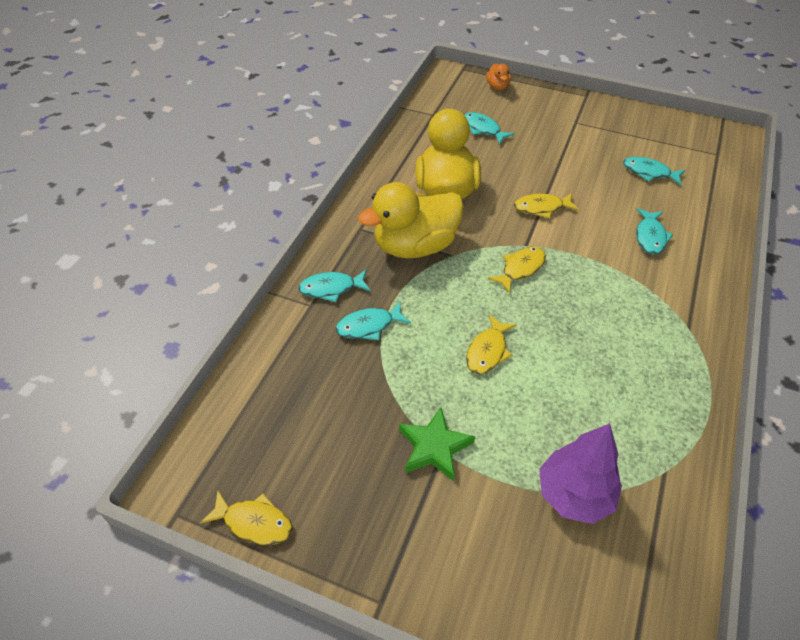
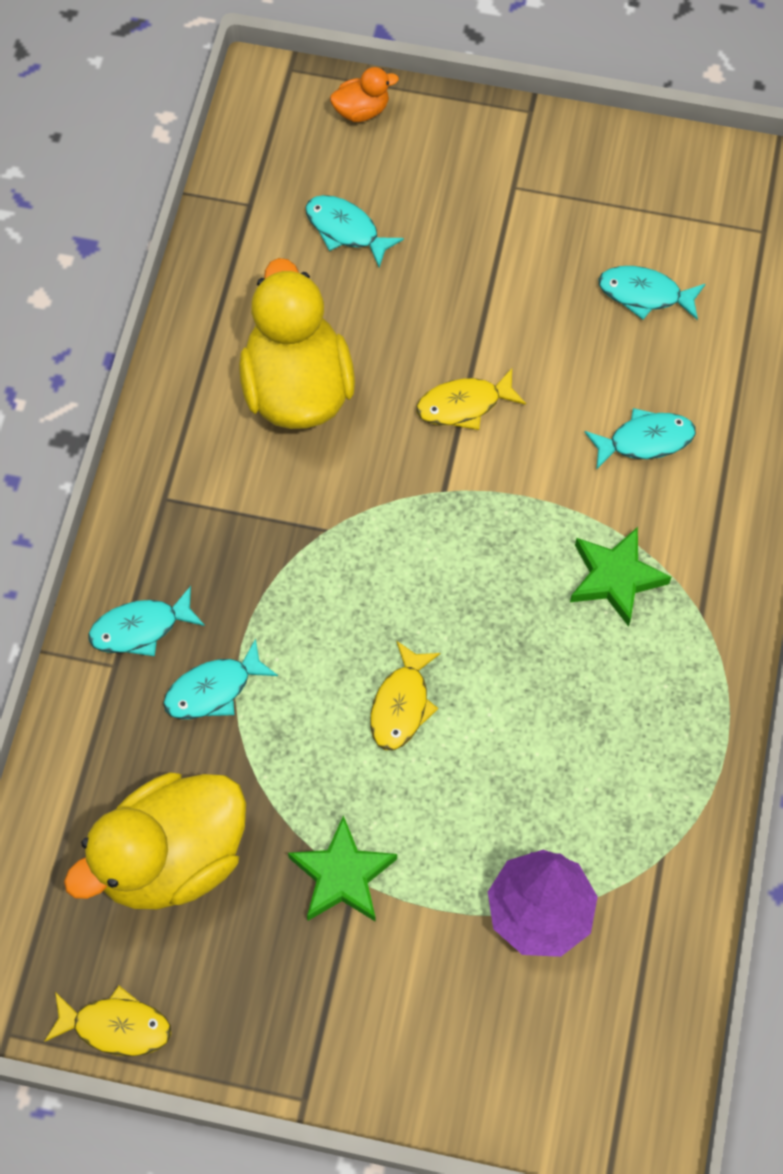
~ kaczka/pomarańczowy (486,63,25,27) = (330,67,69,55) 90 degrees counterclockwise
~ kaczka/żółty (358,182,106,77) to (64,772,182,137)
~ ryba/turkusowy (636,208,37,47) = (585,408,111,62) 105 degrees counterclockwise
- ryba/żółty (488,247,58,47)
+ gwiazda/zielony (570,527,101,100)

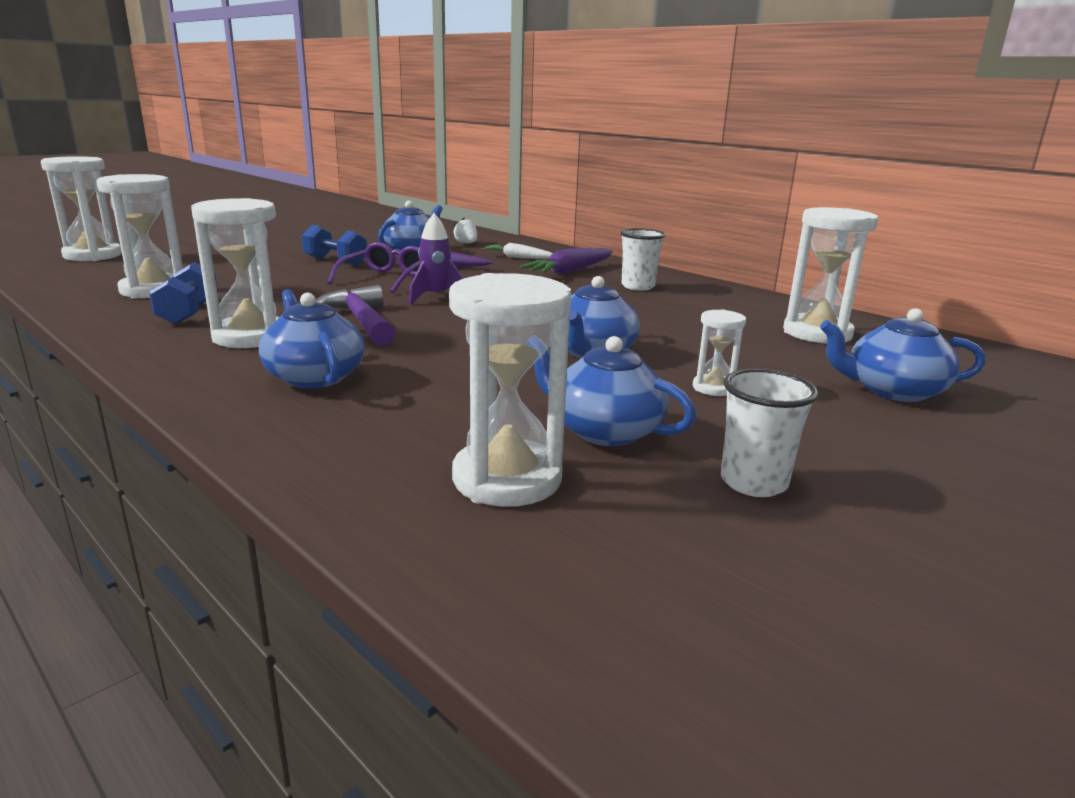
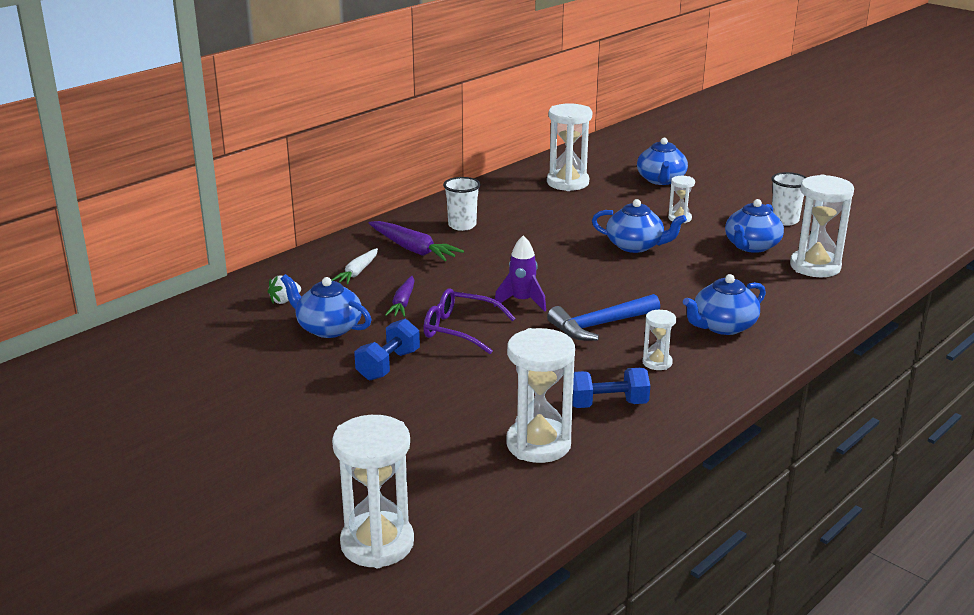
~ klepsydra/biały (191,198,88,150) = (643,310,33,60) x0.51
~ młotek/fioletowy (316,285,80,61) to młotek/niebieski (547,294,113,47)

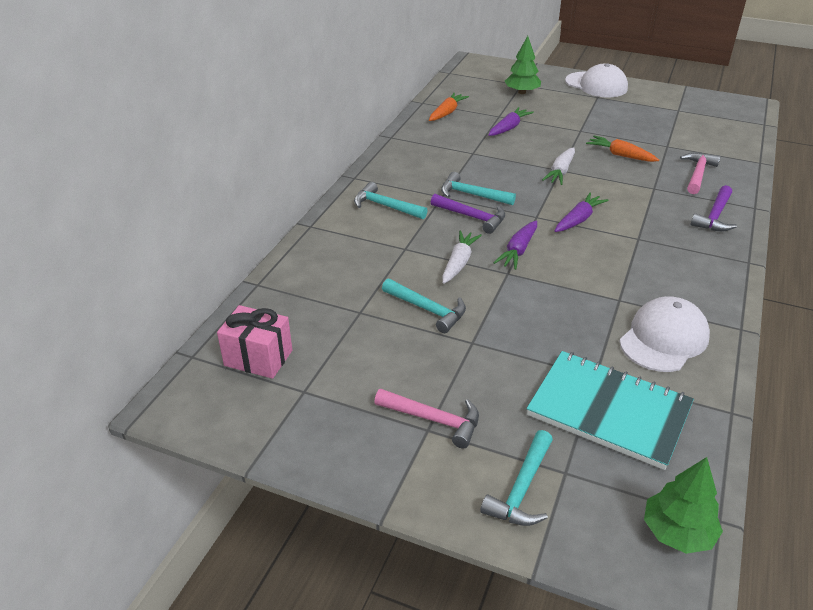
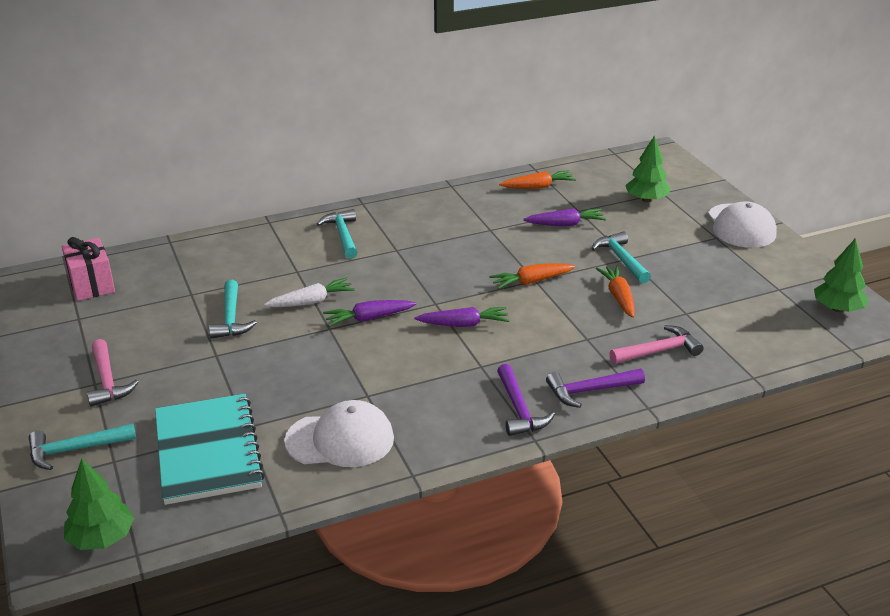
~ marchewka/biały (542,147,33,38) to marchewka/pomarańczowy (489,263,86,26)
~ młotek/turkusowy (441,172,75,33) to (592,231,59,53)
~ młotek/fioletowy (431,194,74,40) to (497,364,58,72)
+ drzewko/zielony (814,238,55,74)

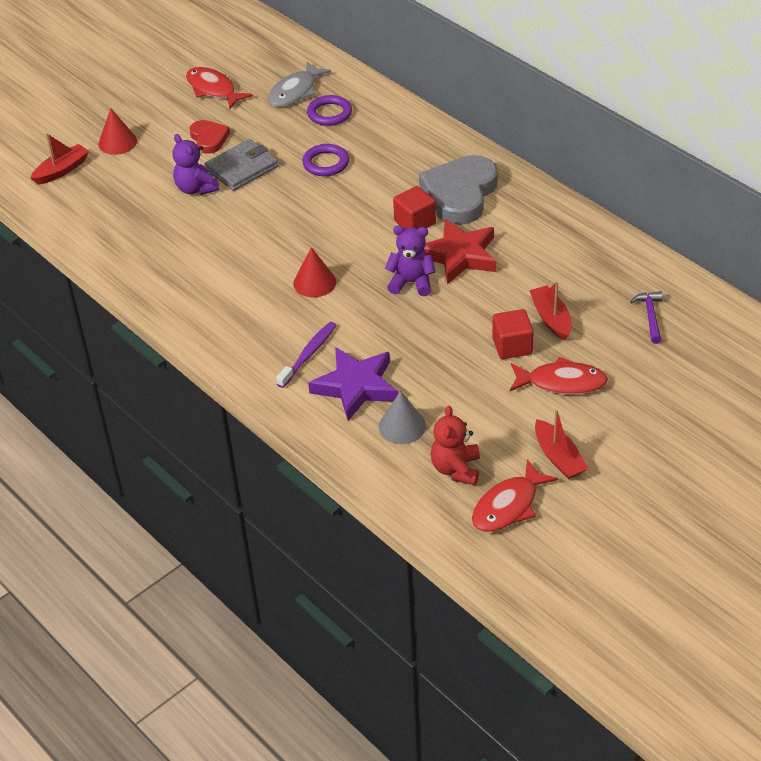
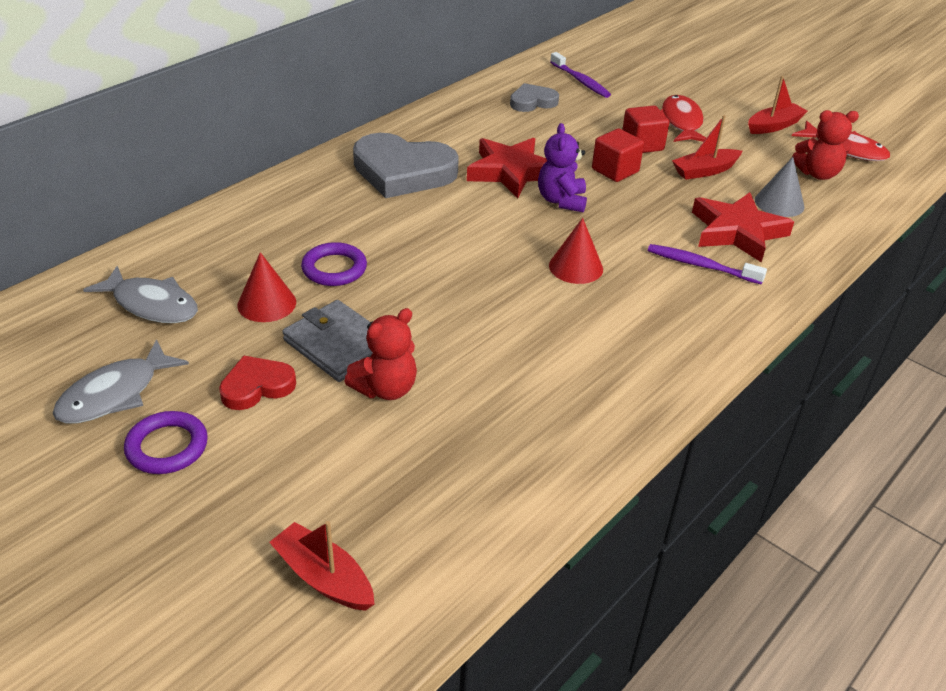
~ ryba/czerwony (186,67,67,42) to ryba/szary (53,339,136,85)
~ pierścień/fioletowy (307,95,45,31) to (124,411,84,63)
~ stożek/czerwony (98,108,39,47) to (237,252,59,70)
~ miś/fioletowy (173,134,47,61) to miś/czerwony (344,308,73,92)
~ sześcian/czerwony (393,186,43,43) to (592,128,52,54)
~ łódka/czerwony (529,281,43,59) to (672,115,71,65)
~ młotek/fioletowy (630,291,33,53) to szczoteczka do zębów/fioletowy (550,52,61,46)
~ gwiazda/fioletowy (308,347,90,74) to gwiazda/czerwony (692,192,102,71)
+ serce/szary (510,83,49,29)

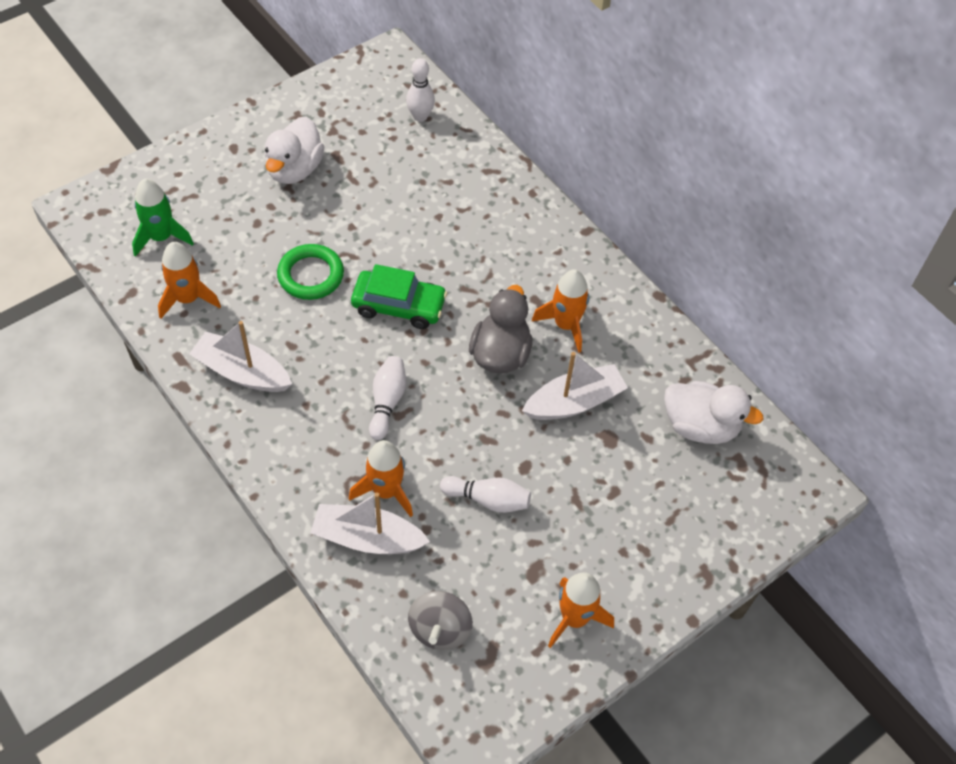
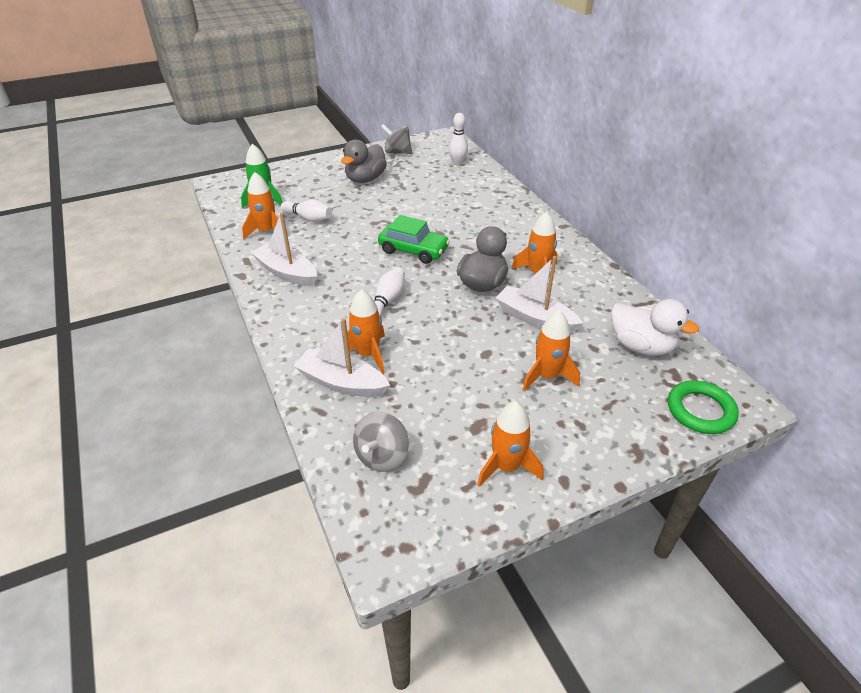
~ kaczka/biały (265,116,60,68) to kaczka/szary (341,139,46,44)
~ pierścień/zielony (277,244,67,56) to (668,380,71,54)
~ łódka/biały (522,352,106,68) = (496,256,87,77) 135 degrees counterclockwise
~ kręgiel/biały (440,476,91,37) to (281,200,51,22)
+ bączek/szary (381,124,32,30)
+ rakieta/pomarańczowy (522,310,58,81)

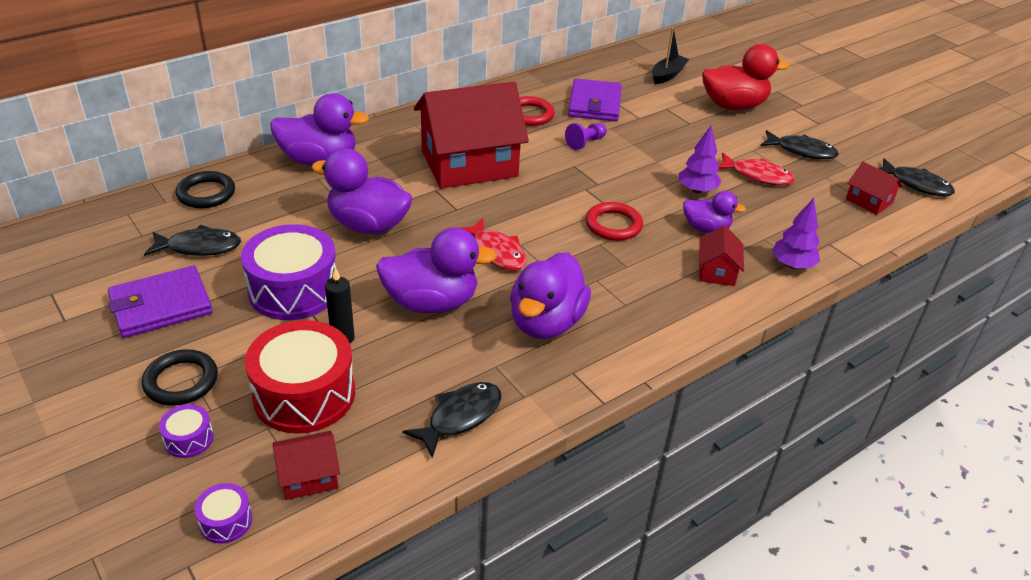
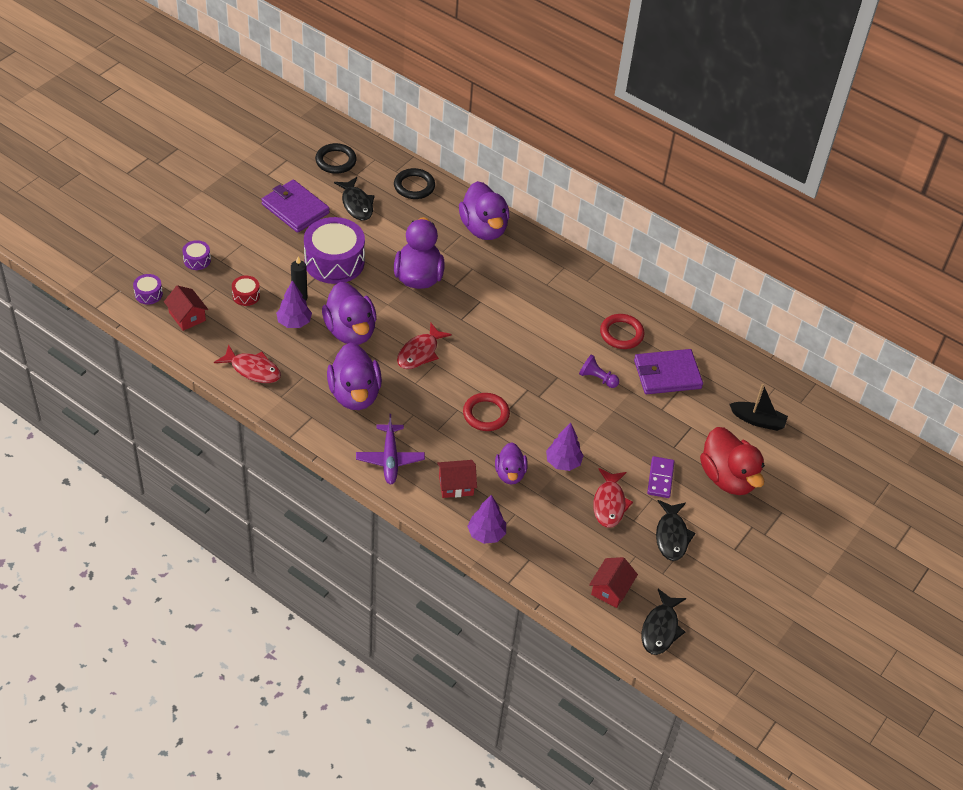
- domek/czerwony (414,82,115,106)
~ kaczka/fioletowy (510,252,81,87) = (327,343,55,67) 105 degrees counterclockwise
~ bęben/czerwony (245,320,110,114) = (232,276,28,30) x0.44
~ pierścień/czarny (142,349,76,57) to (315,143,42,31)
~ ryba/czarny (403,382,98,76) to ryba/czerwony (214,344,67,39)
+ drzewko/fioletowy (276,280,36,48)
+ samolot/fioletowy (356,414,69,70)
+ kostka domina/fioletowy (647,456,27,42)

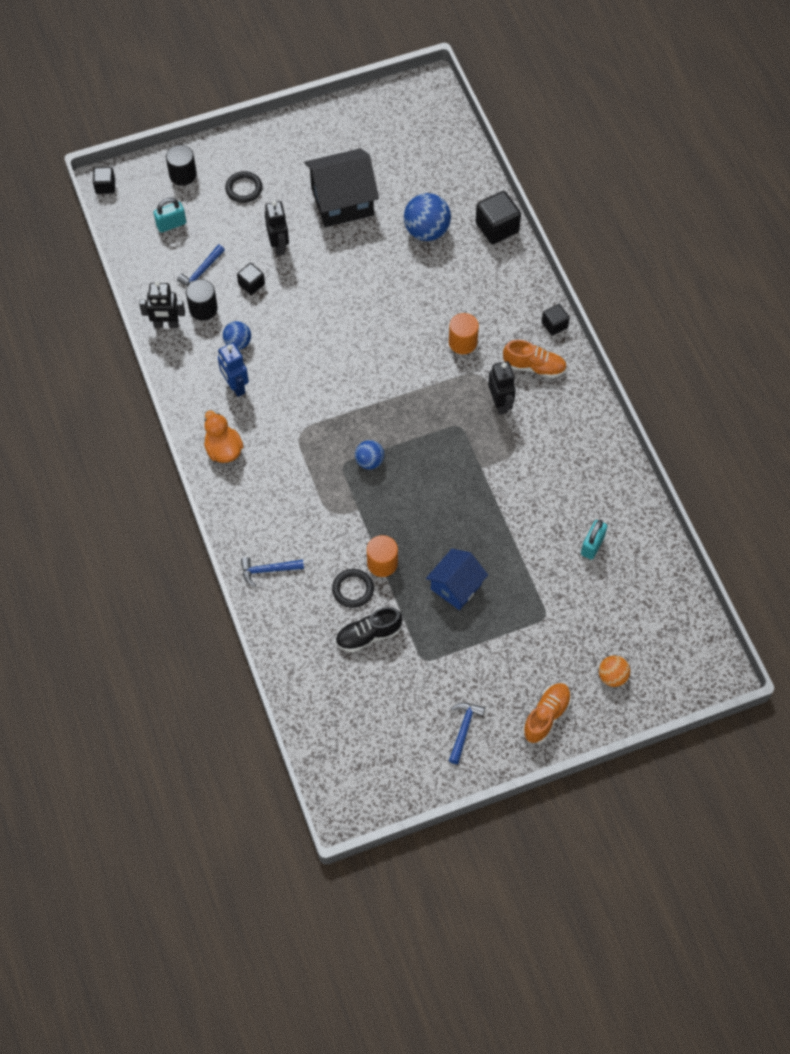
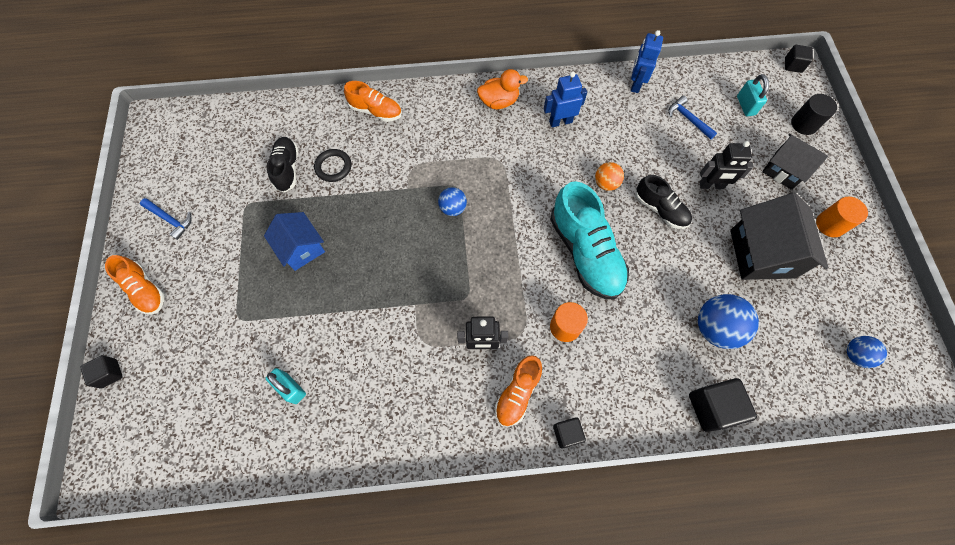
~ pierścień/czarny (225,171,38,32) to domek/czarny (762,134,66,56)
~ sześcian/czarny (237,263,28,32) to (80,355,43,34)
- walec/czarny (186,279,32,42)
~ robot/czarny (139,281,46,47) to robot/niebieski (631,30,32,63)
~ piłka/niebieski (223,321,28,29) to (847,336,40,32)
~ walec/pomarańczowy (367,535,31,42) to (816,197,52,40)
~ młotek/niebieski (241,557,63,30) to but/pomarańczowy (344,81,58,41)
~ piłka/pomarańczowy (599,655,31,32) to (595,162,29,29)
+ but/czarny (636,175,56,54)
+ but/turkusowy (550,181,79,118)

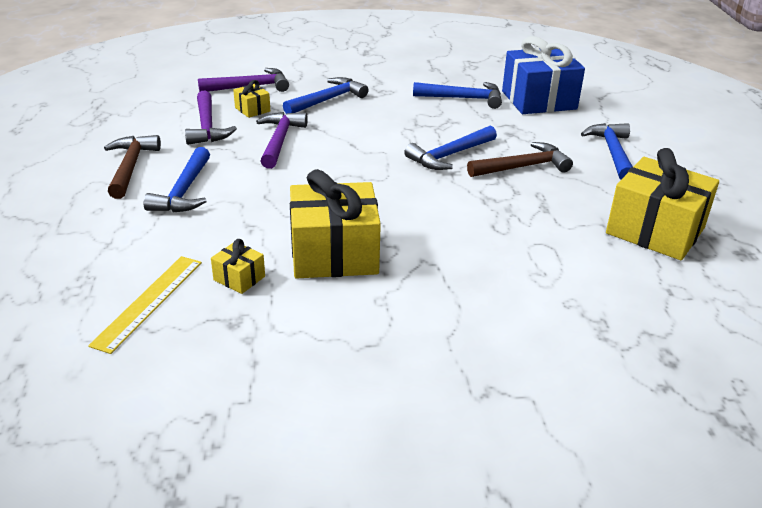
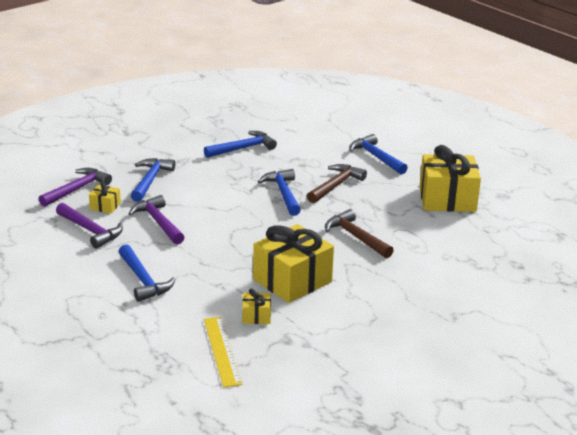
- prezent/niebieski (502,36,83,78)
~ młotek/niebieski (404,125,93,45) = (258,169,43,47) 150 degrees clockwise
~ młotek/brązowy (104,135,57,64) to (325,209,69,49)

